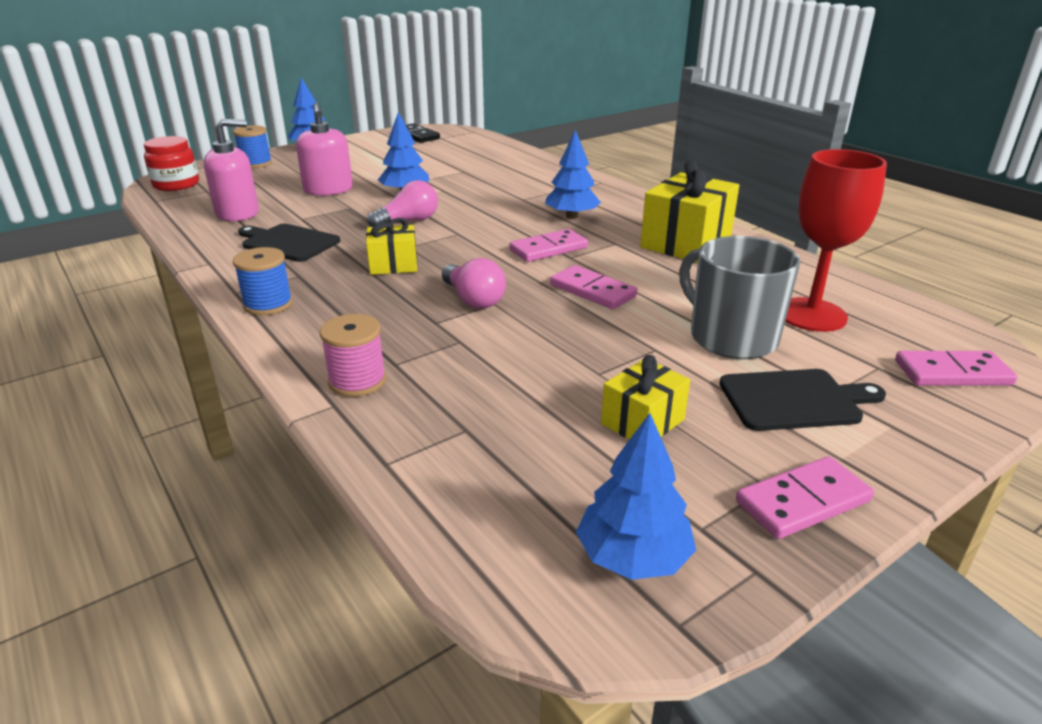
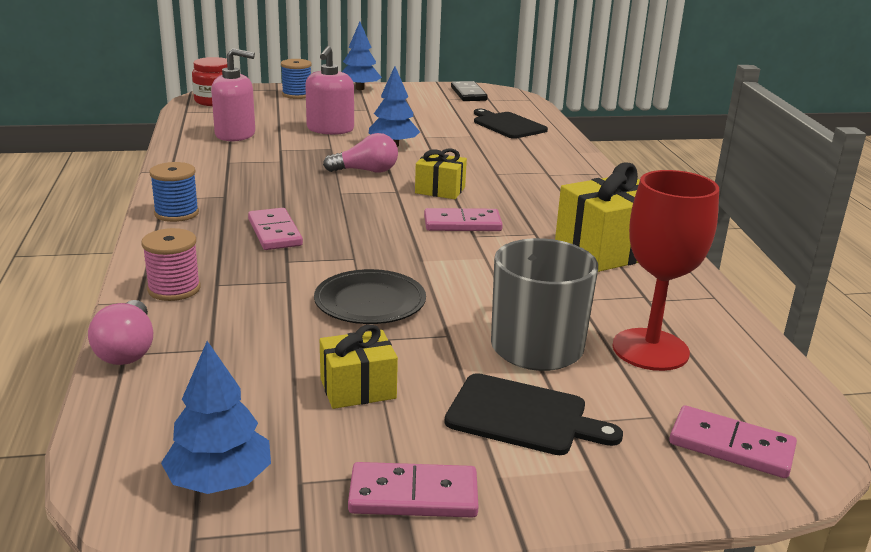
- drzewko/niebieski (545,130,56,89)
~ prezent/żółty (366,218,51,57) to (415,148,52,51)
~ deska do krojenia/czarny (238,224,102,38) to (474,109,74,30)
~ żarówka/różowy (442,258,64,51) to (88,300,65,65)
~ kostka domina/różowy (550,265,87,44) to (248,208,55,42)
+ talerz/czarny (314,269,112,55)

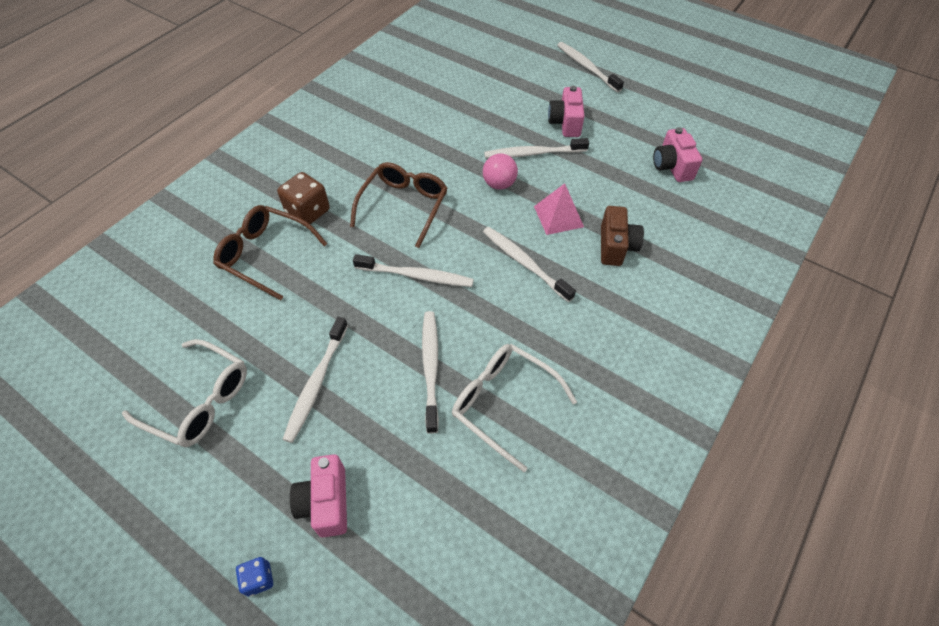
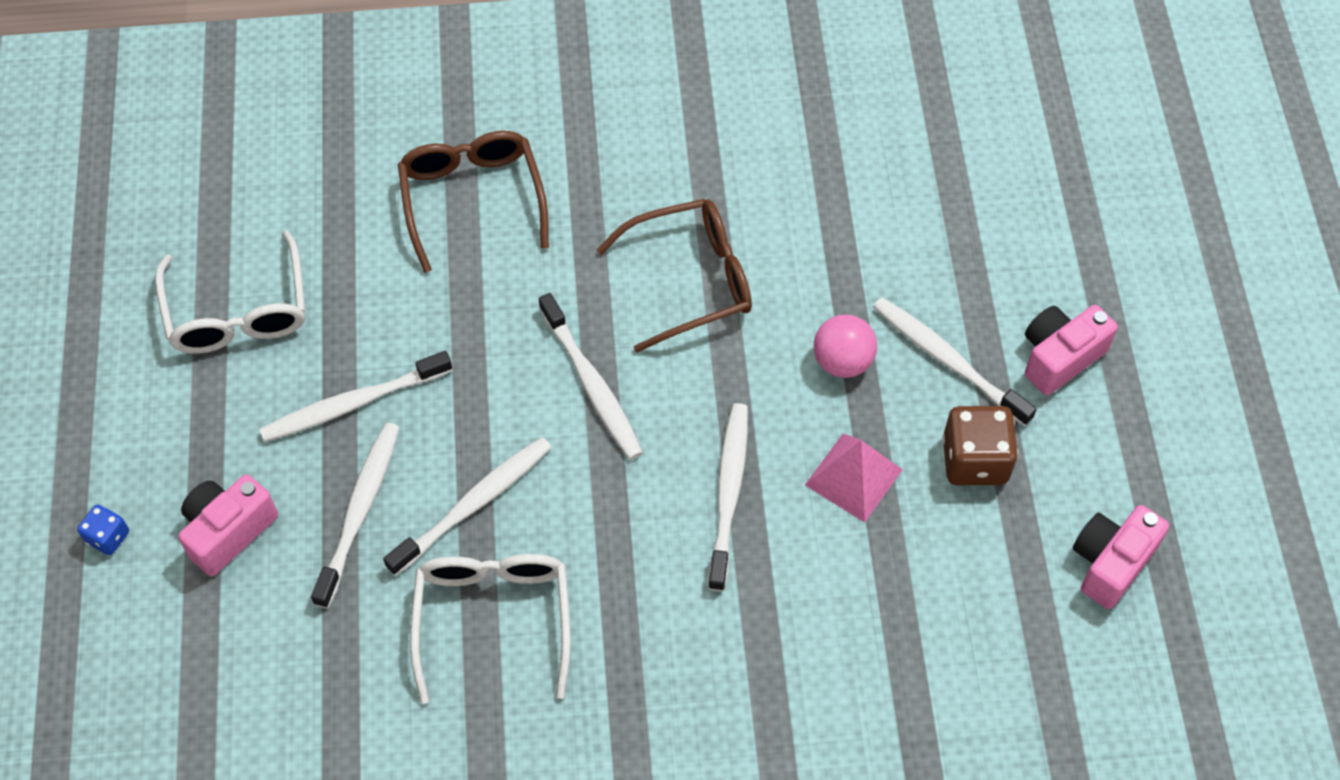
~ szczoteczka do zębów/biały (557,42,67,50) to (311,423,89,185)
~ kostka do gry/brązowy (277,172,53,52) to (942,406,76,79)
- aparat fotograficzny/brązowy (601,206,43,60)

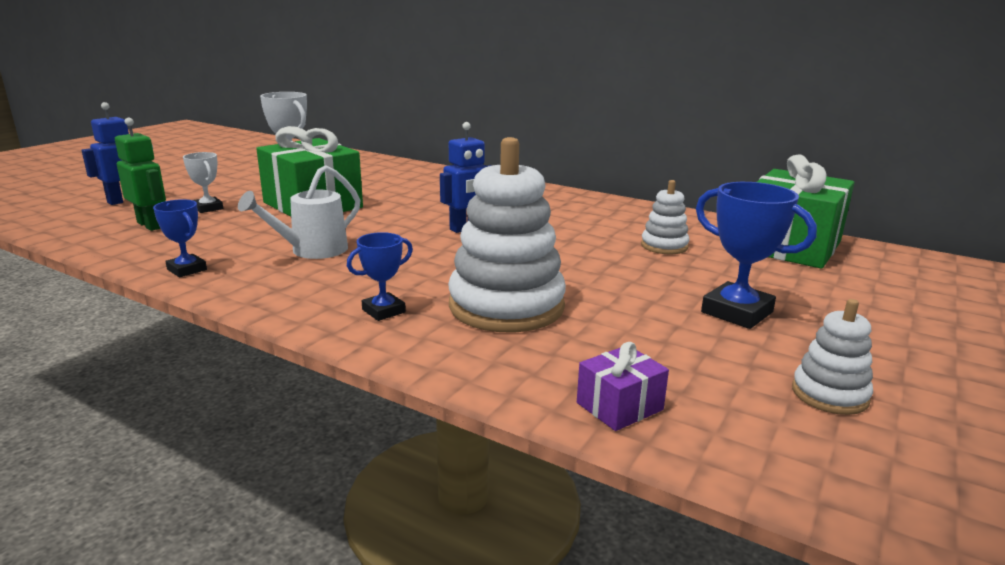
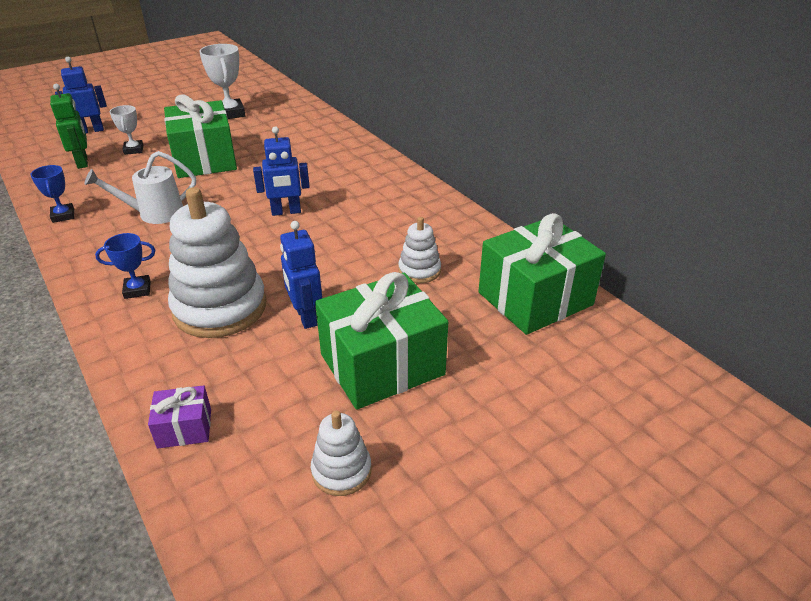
~ puchar/niebieski (696,182,121,147) to prezent/zielony (315,272,133,138)
+ robot/niebieski (280,221,42,108)

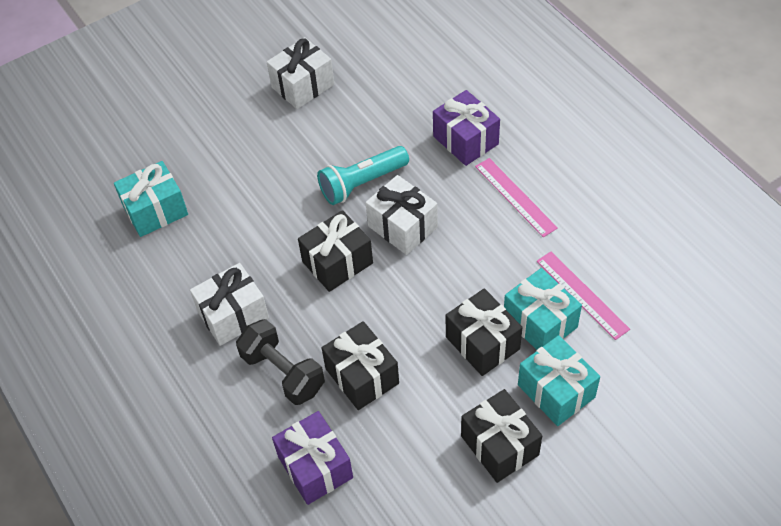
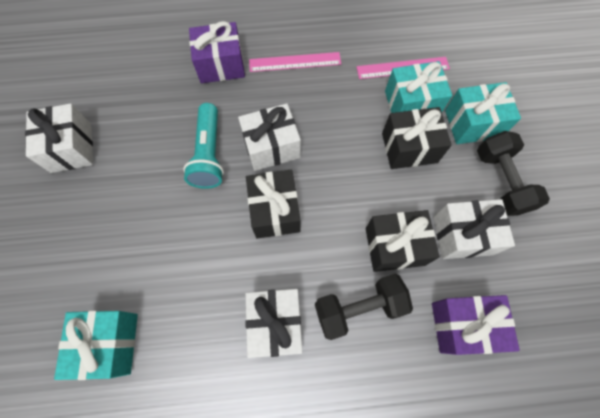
~ prezent/czarny (461,389,81,94) to hantel/czarny (477,131,73,85)
+ prezent/biały (433,199,82,60)

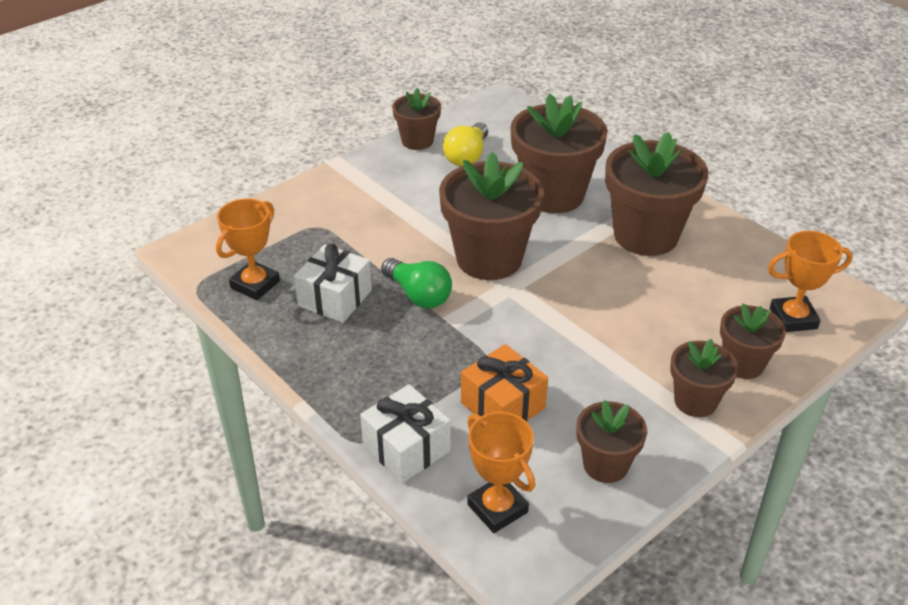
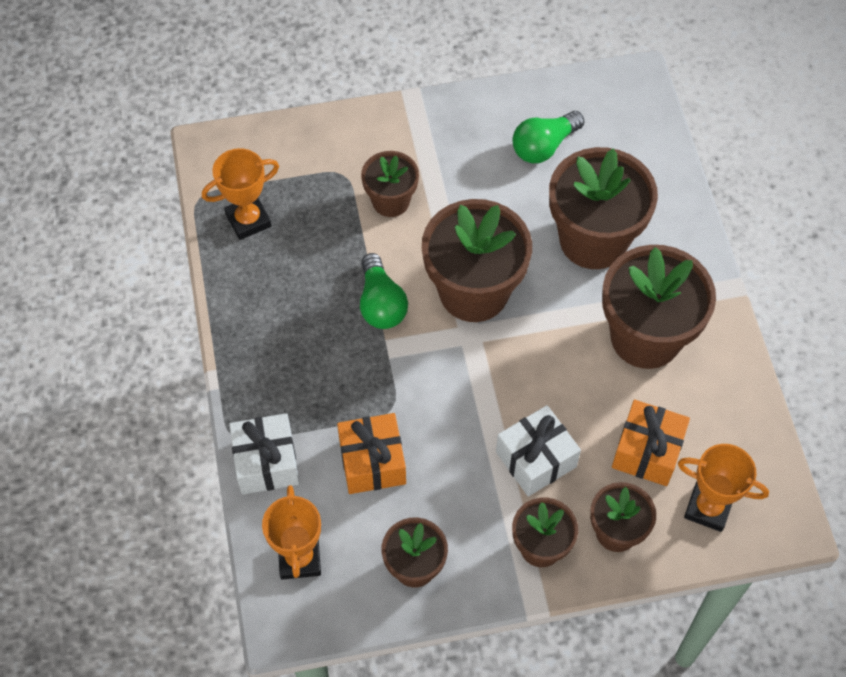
~ doniczka/brązowy (392,88,49,62) to (361,151,58,66)
~ żarówka/żółty (443,122,45,44) to żarówka/zielony (513,111,71,52)
~ prezent/biały (294,244,78,79) to (496,405,85,92)
+ prezent/pomarańczowy (612,399,78,87)

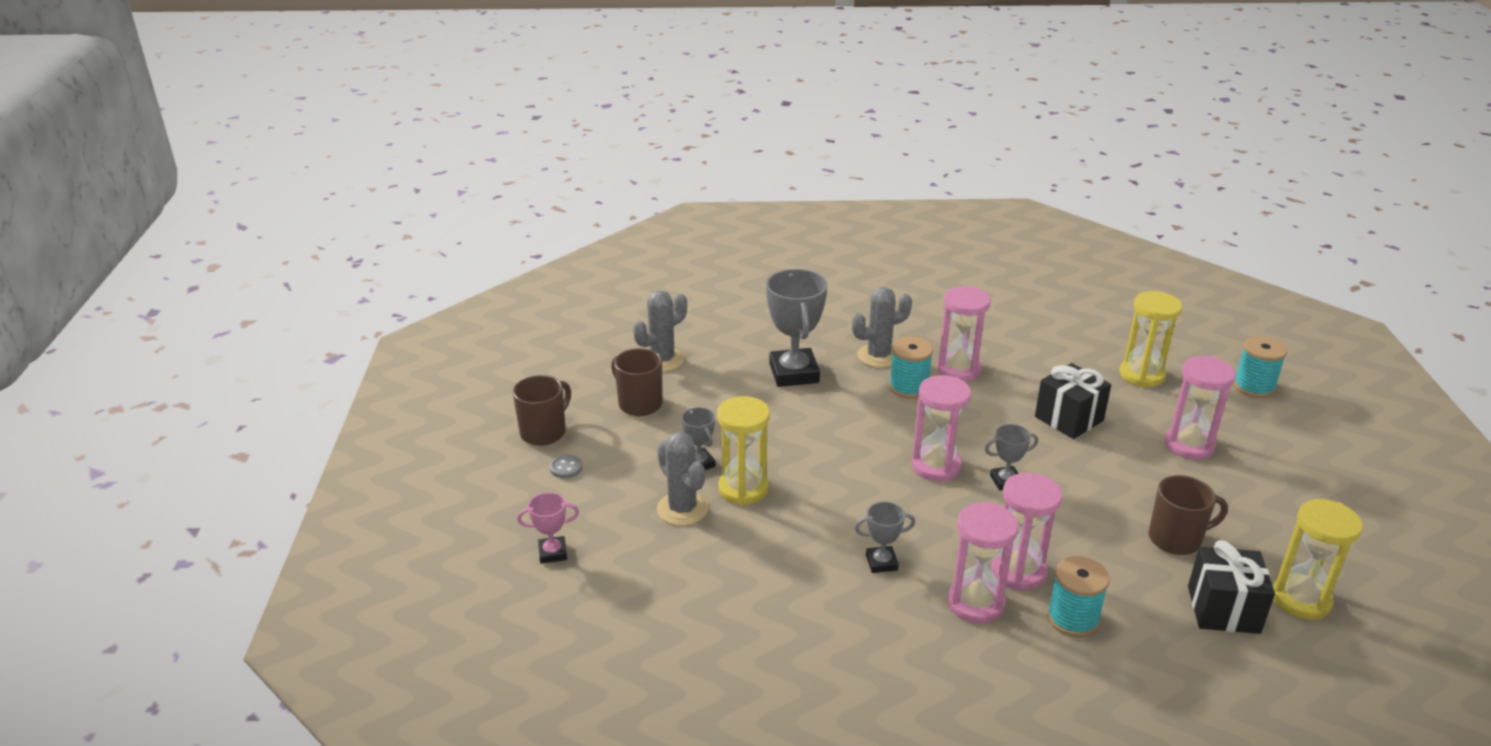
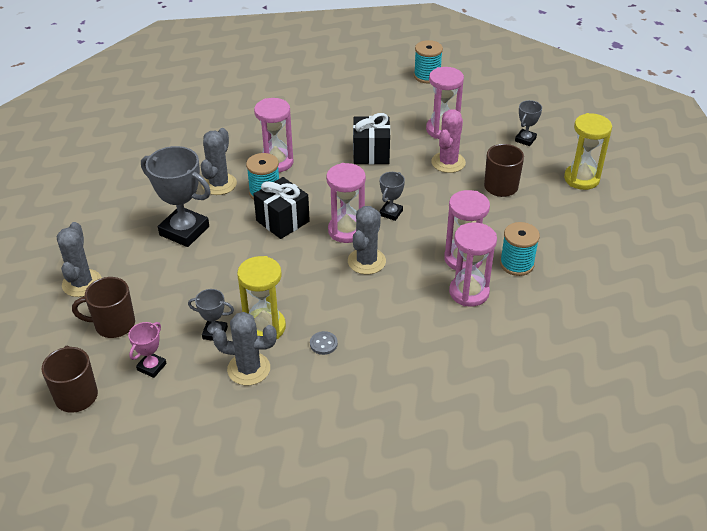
- klepsydra/żółty (1120,291,62,96)
~ guzik/szary (550,455,33,23) to (310,331,28,24)
~ puchar/różowy (517,492,62,72) to (128,322,39,56)
~ puchar/szary (855,502,60,71) to (515,100,27,46)
~ prezent/czarny (1188,540,87,94) to (253,177,57,62)
+ kaktus/różowy (431,109,35,64)
+ kaktus/szary (348,206,38,68)

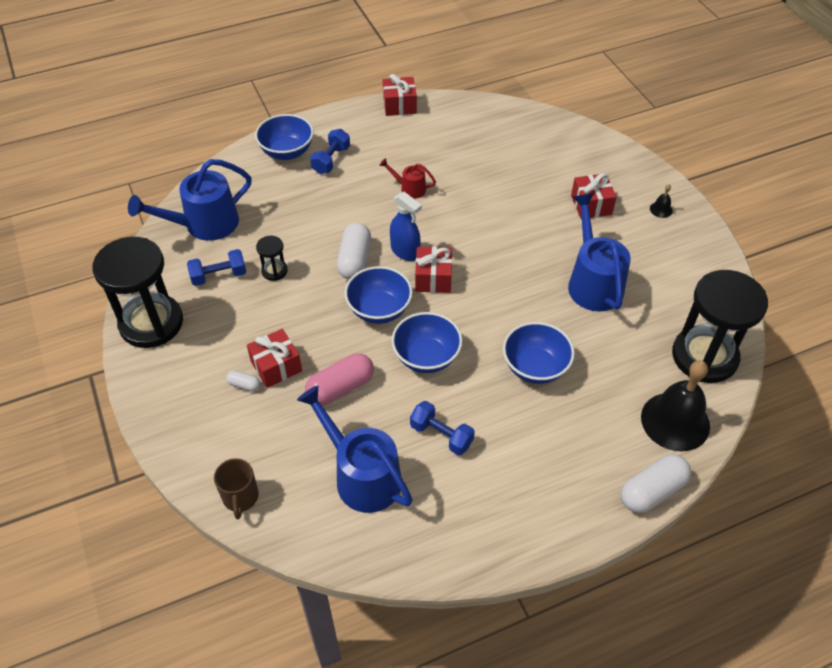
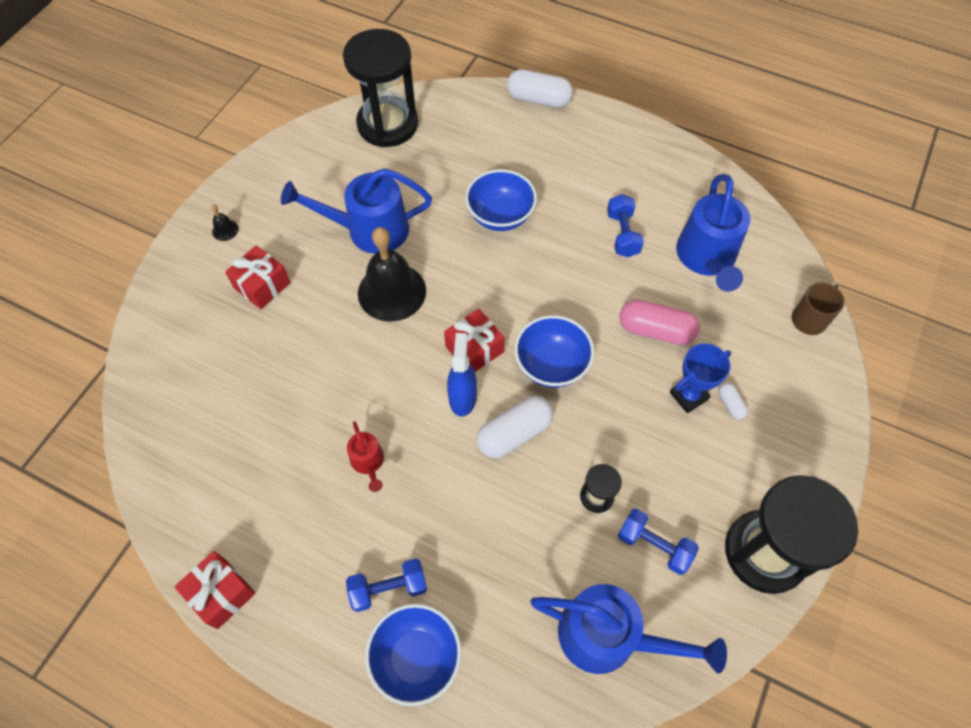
~ konewka/niebieski (568,194,63,118) = (281,168,151,86) 45 degrees clockwise
- miska/niebieski (391,312,72,61)
~ prezent/czerwony (247,329,55,59) to puchar/niebieski (670,344,61,69)
~ dzwonek/czarny (641,360,69,92) to (358,227,68,95)

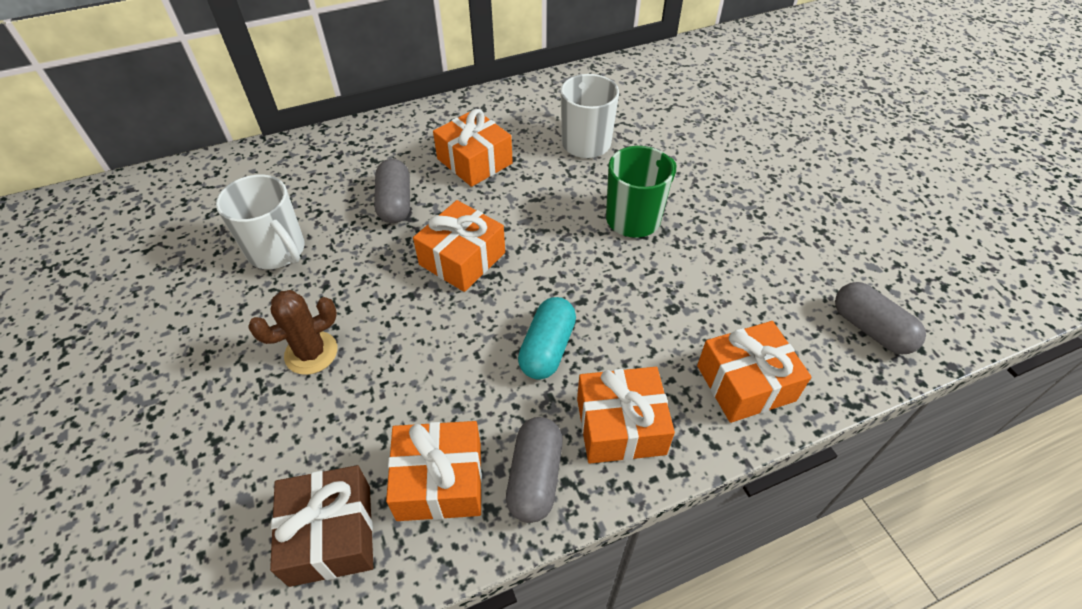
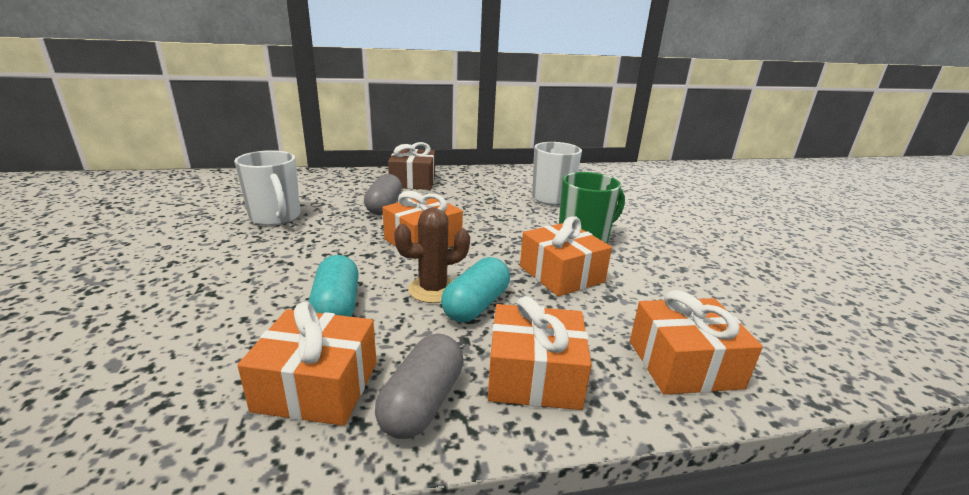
~ prezent/pomarańczowy (433,109,80,78) to (520,216,92,81)
- kapsułka/szary (835,282,91,72)
~ kaktus/brązowy (248,290,89,85) to (394,208,76,95)
~ prezent/brązowy (270,465,103,122) to (388,142,47,48)
+ kapsułka/turkusowy (309,255,50,62)

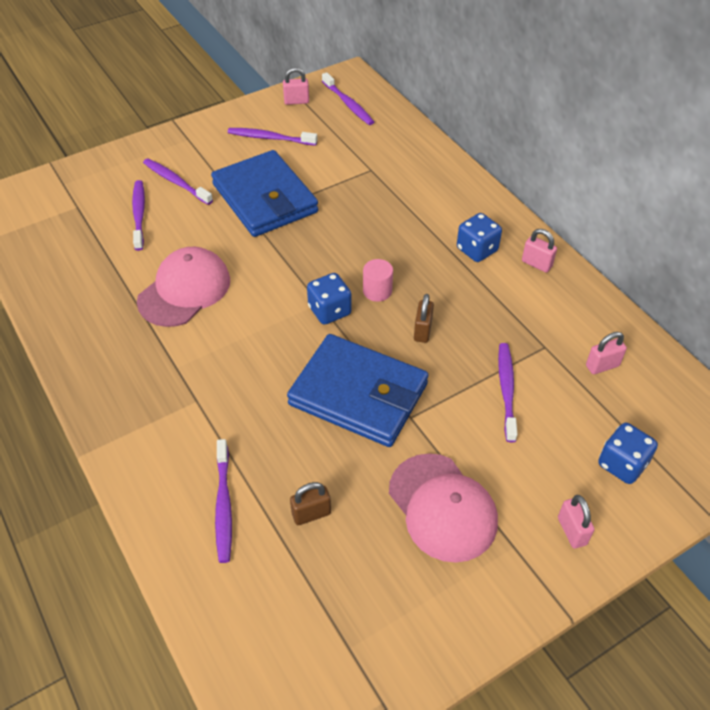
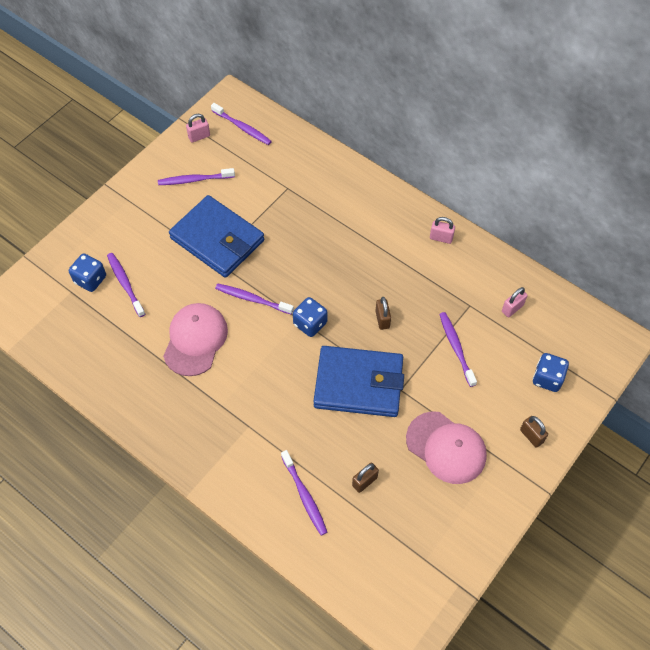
~ szczoteczka do zębów/fioletowy (143,159,70,46) to (215,283,79,32)
~ kostka do gry/niebieski (457,213,45,49) to (69,254,37,38)
- walec/różowy (363,259,30,43)
~ kłódka/różowy (558,495,37,53) to kłódka/brązowy (520,416,28,32)

